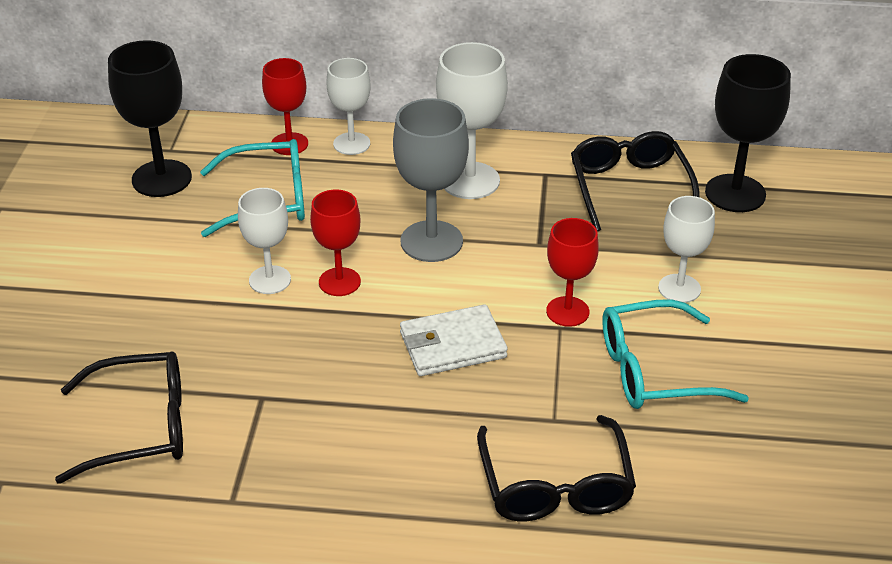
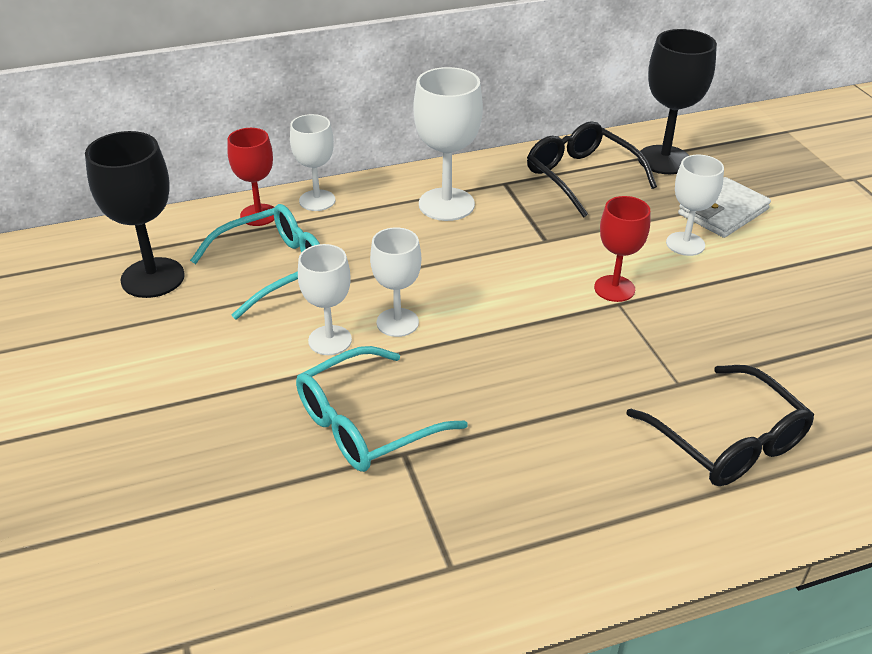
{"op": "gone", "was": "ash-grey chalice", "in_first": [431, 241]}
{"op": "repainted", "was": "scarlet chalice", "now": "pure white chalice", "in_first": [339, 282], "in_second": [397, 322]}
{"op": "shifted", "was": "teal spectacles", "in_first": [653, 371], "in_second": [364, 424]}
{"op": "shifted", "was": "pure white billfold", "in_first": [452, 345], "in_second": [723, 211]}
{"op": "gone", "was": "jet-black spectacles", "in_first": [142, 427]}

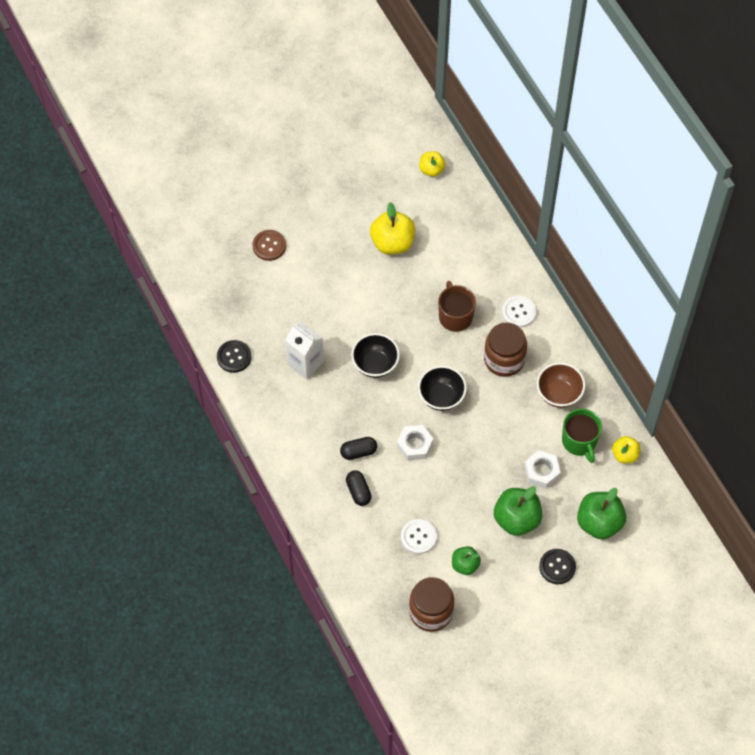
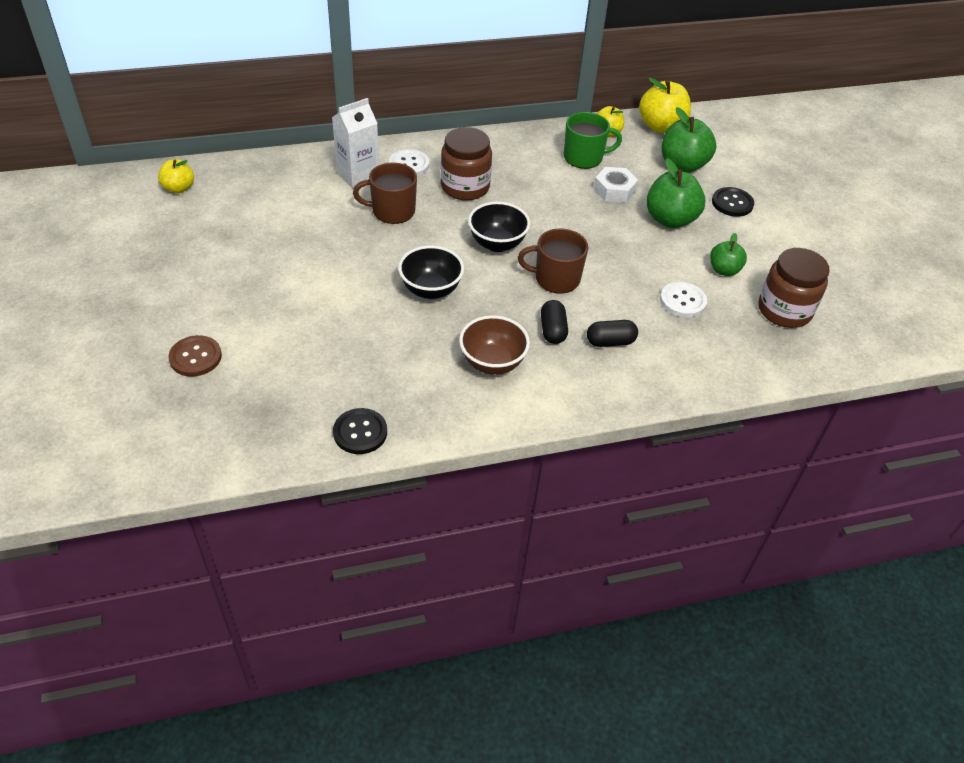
{"op": "shifted", "was": "bright yellow apple fruit", "in_first": [392, 243], "in_second": [661, 127]}
{"op": "shifted", "was": "pure white juice carton", "in_first": [305, 363], "in_second": [358, 175]}
{"op": "shifted", "was": "brown bowl", "in_first": [559, 394], "in_second": [492, 363]}
{"op": "swapped", "was": "pure white nut", "now": "brown mug", "in_first": [415, 445], "in_second": [556, 279]}

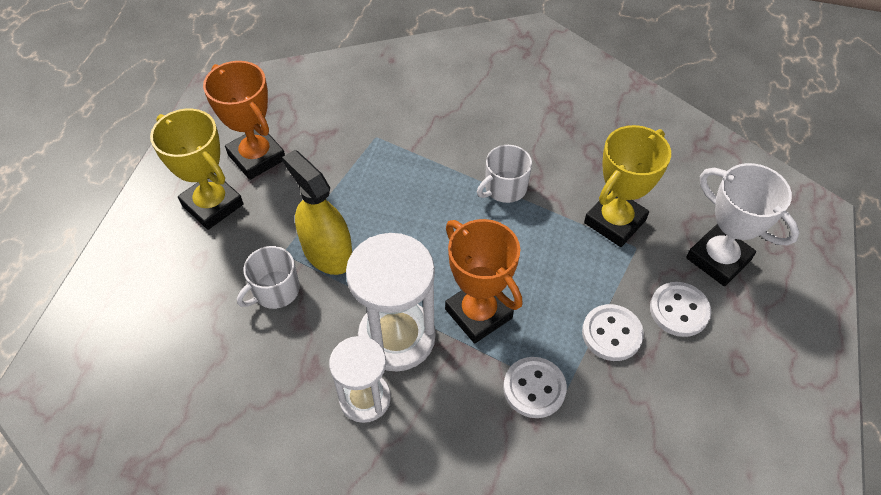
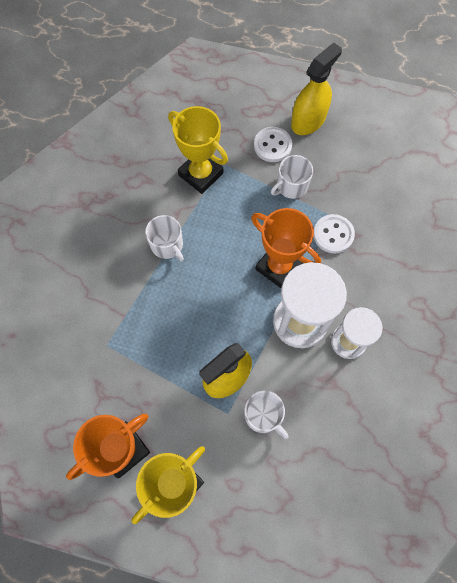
{"op": "gone", "was": "pure white trophy", "in_first": [718, 259]}
{"op": "rotated", "was": "bright orange trophy", "in_first": [478, 313], "in_second": [279, 267], "clockwise": 75}
{"op": "swapped", "was": "pure white sewing button", "now": "pure white mug", "in_first": [611, 334], "in_second": [291, 186]}
{"op": "new", "now": "bright yellow spray bottle", "in_second": [308, 121]}

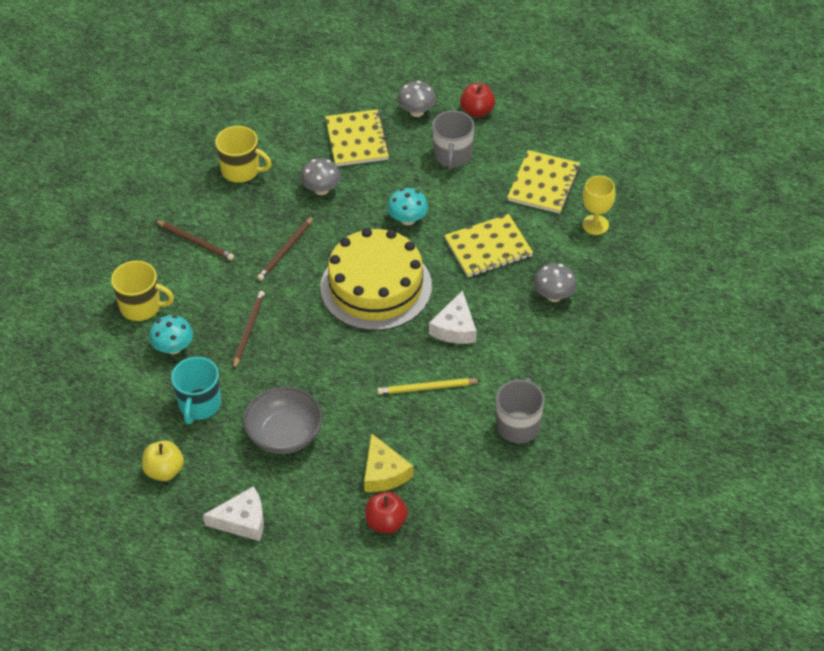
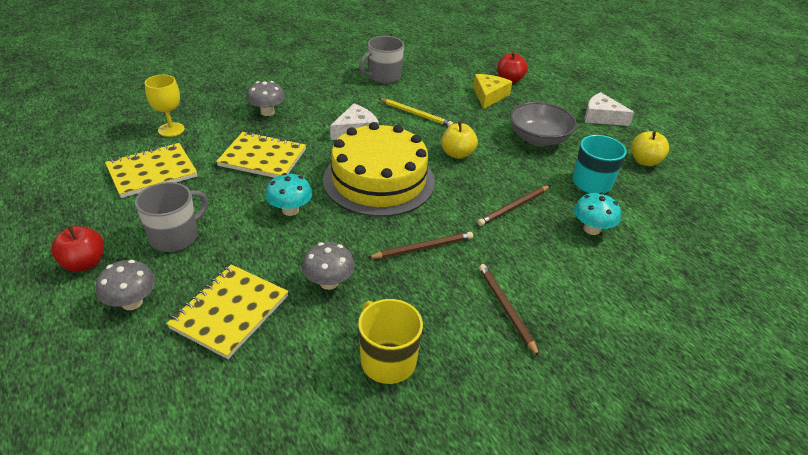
{"op": "gone", "was": "bright yellow mug", "in_first": [141, 306]}
{"op": "new", "now": "bright yellow apple fruit", "in_second": [457, 154]}

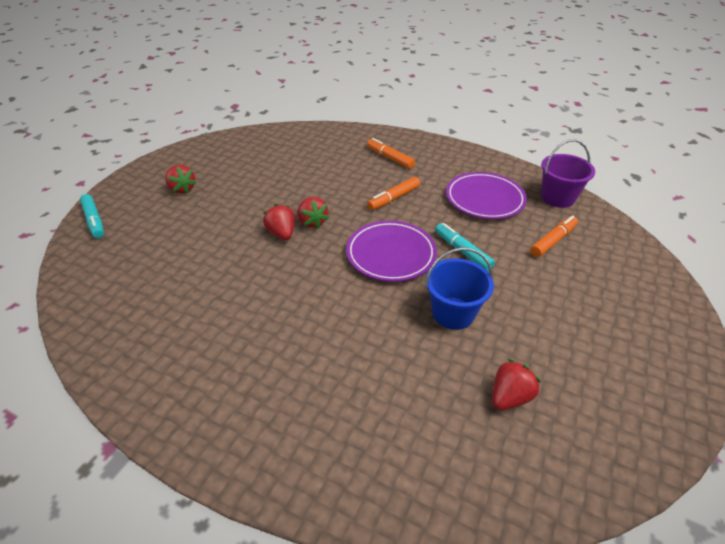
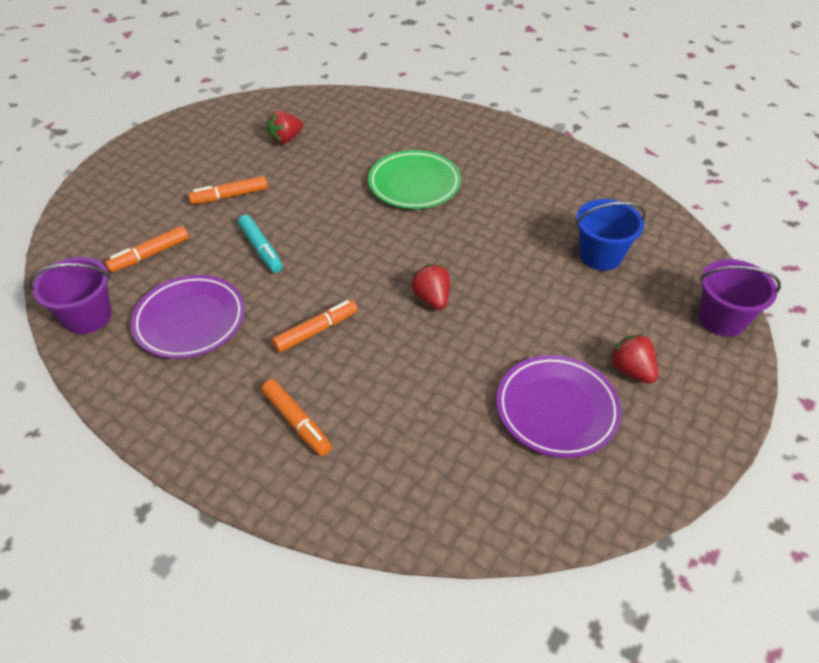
{"op": "swapped", "was": "teal felt pen", "now": "royal purple pail", "in_first": [94, 220], "in_second": [722, 319]}
{"op": "gone", "was": "scarlet strawberry", "in_first": [282, 233]}
{"op": "shifted", "was": "royal purple flat dish", "in_first": [391, 254], "in_second": [556, 409]}
{"op": "shifted", "was": "royal blue pail", "in_first": [453, 313], "in_second": [600, 255]}
{"op": "new", "now": "leaf-green flat dish", "in_second": [414, 184]}
{"op": "new", "now": "bright orange felt pen", "in_second": [230, 196]}

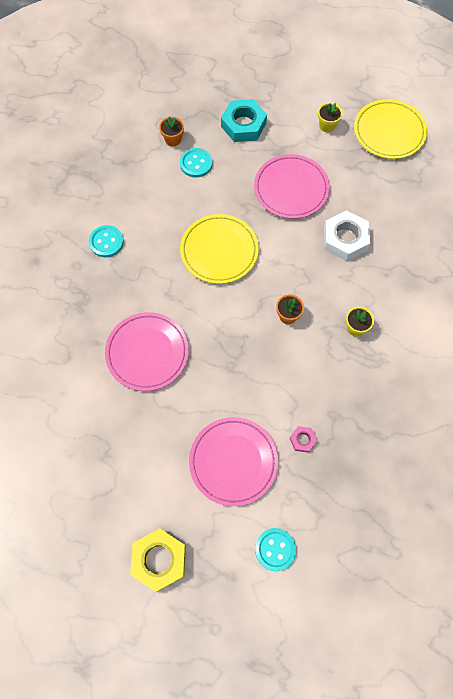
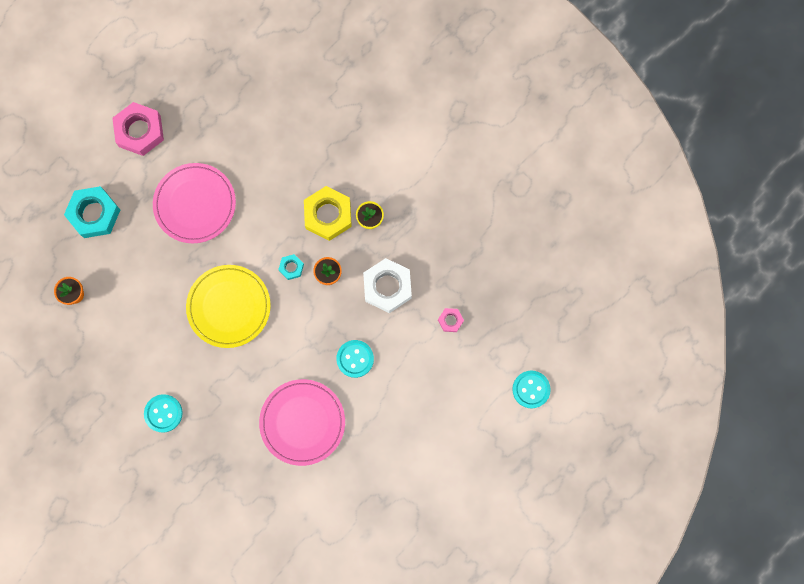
{"op": "gone", "was": "bright yellow flat dish", "in_first": [389, 132]}
{"op": "swapped", "was": "bright yellow flower pot", "now": "pink nut", "in_first": [327, 126], "in_second": [140, 131]}
{"op": "shifted", "was": "teal sewing button", "in_first": [196, 163], "in_second": [355, 359]}
{"op": "shifted", "was": "pure white nut", "in_first": [345, 239], "in_second": [387, 287]}
{"op": "gone", "was": "pink flat dish", "in_first": [233, 461]}
{"op": "shifted", "was": "bright yellow nut", "in_first": [159, 560], "in_second": [328, 215]}
{"op": "new", "now": "teal nut", "in_second": [291, 267]}

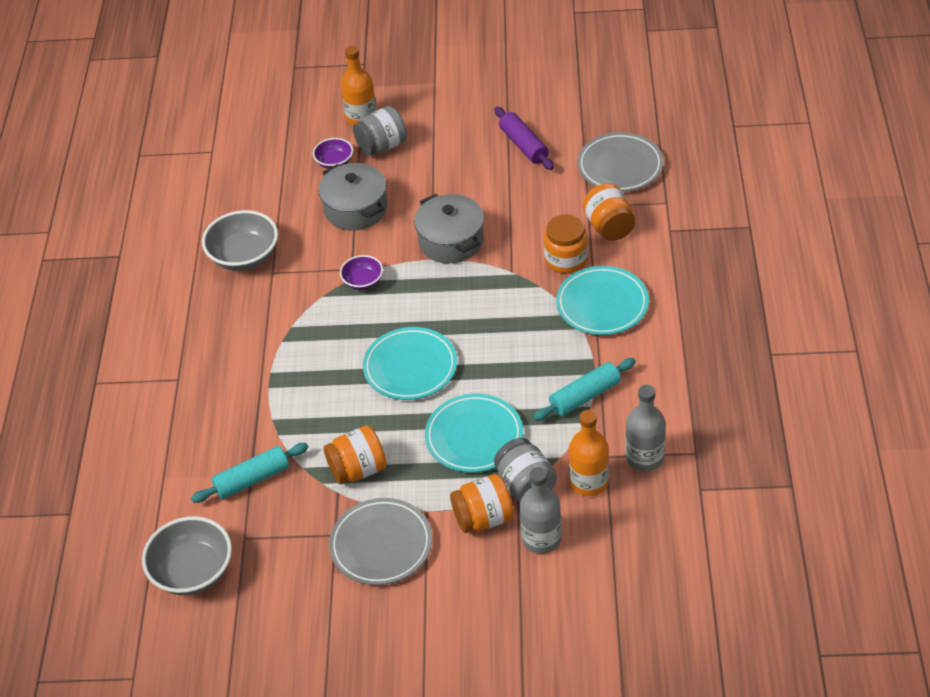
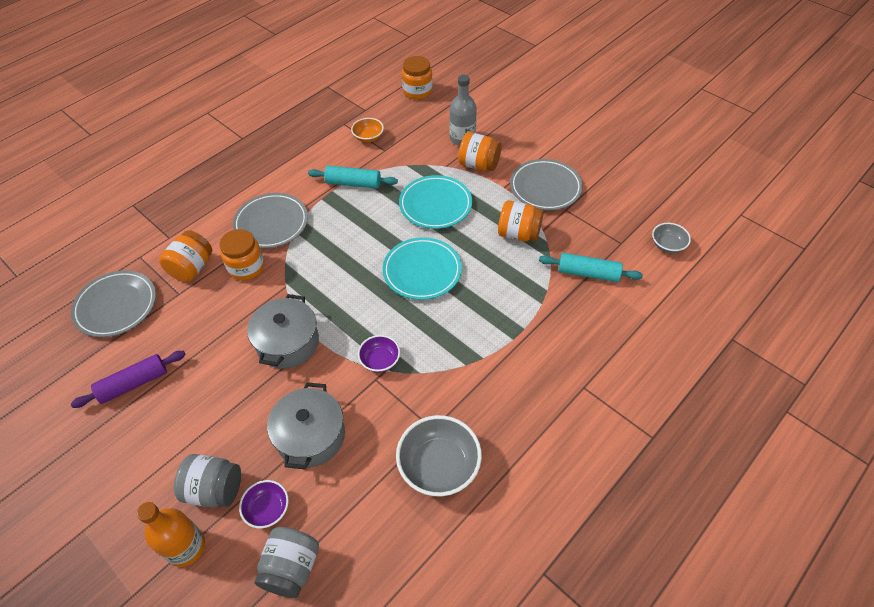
{"op": "rotated", "was": "royal purple dough roller", "in_first": [523, 145], "in_second": [133, 384], "clockwise": 45}
{"op": "repainted", "was": "teal flat dish", "now": "ash-grey flat dish", "in_first": [602, 304], "in_second": [271, 223]}
{"op": "swapped", "was": "ash-grey flask", "now": "bright orange bowl", "in_first": [644, 457], "in_second": [368, 137]}
{"op": "gone", "was": "bright orange flask", "in_first": [589, 482]}
{"op": "shifted", "was": "ash-grey jar", "in_first": [525, 485], "in_second": [291, 568]}
{"op": "scaled", "was": "ash-grey bowl", "in_first": [193, 571], "in_second": [667, 245], "ratio": 0.56}
{"op": "new", "now": "bright orange jar", "in_second": [417, 91]}

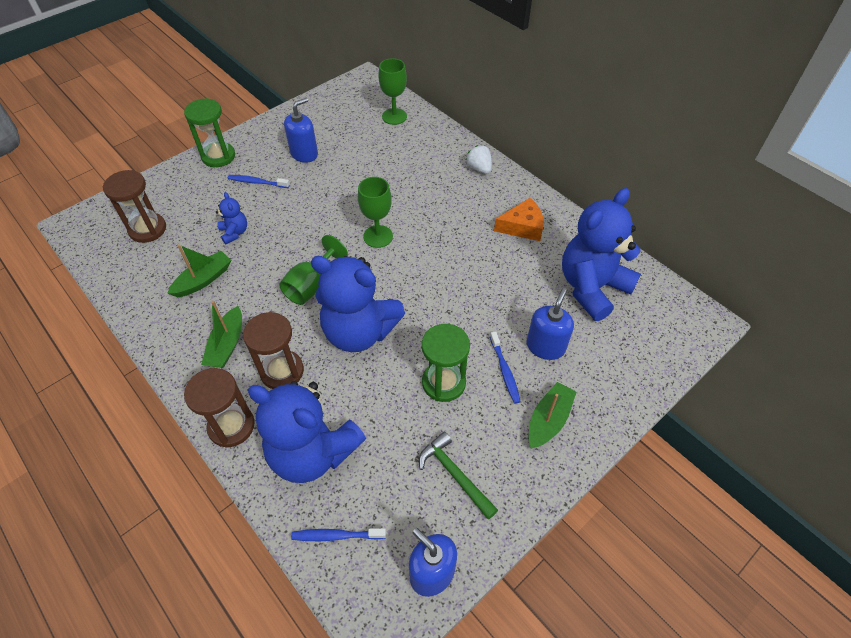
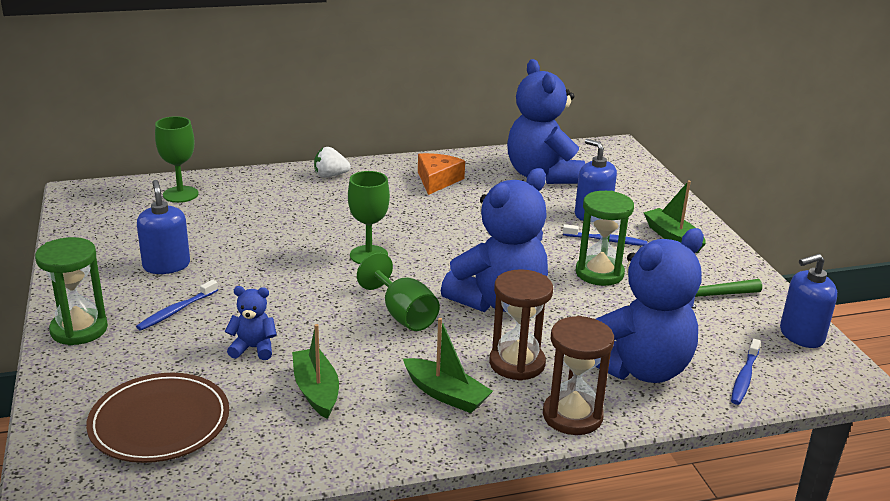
{"op": "swapped", "was": "brown sand timer", "now": "brown flat dish", "in_first": [147, 229], "in_second": [159, 422]}

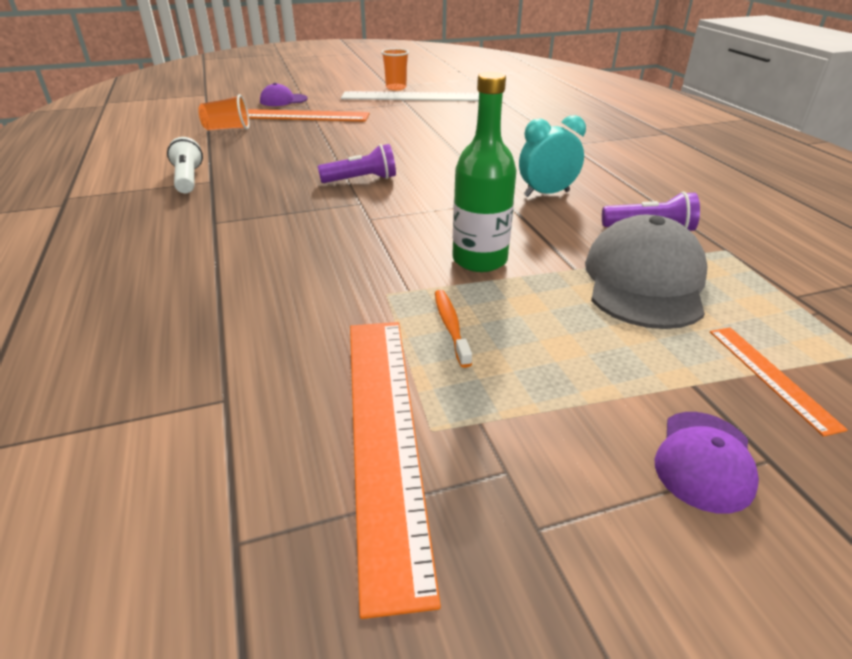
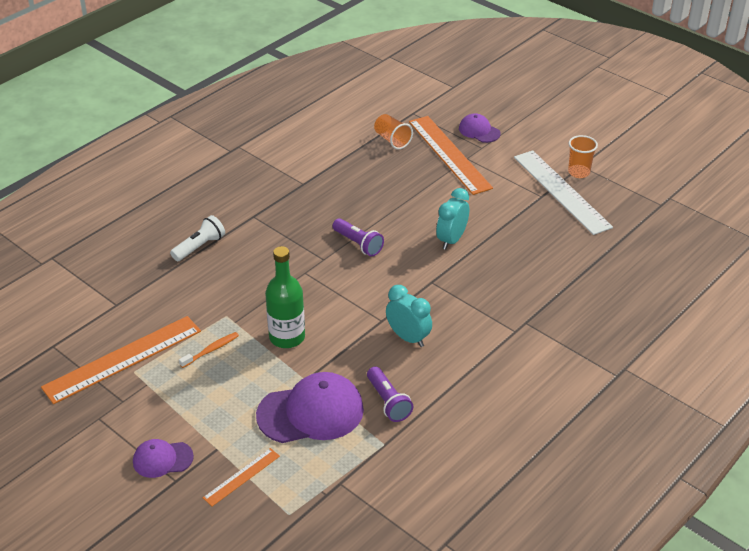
{"op": "shifted", "was": "pure white pocket torch", "in_first": [188, 179], "in_second": [199, 247]}
{"op": "repainted", "was": "ash-grey baseball cap", "now": "royal purple baseball cap", "in_first": [644, 281], "in_second": [311, 412]}
{"op": "new", "now": "teal bedside clock", "in_second": [451, 240]}

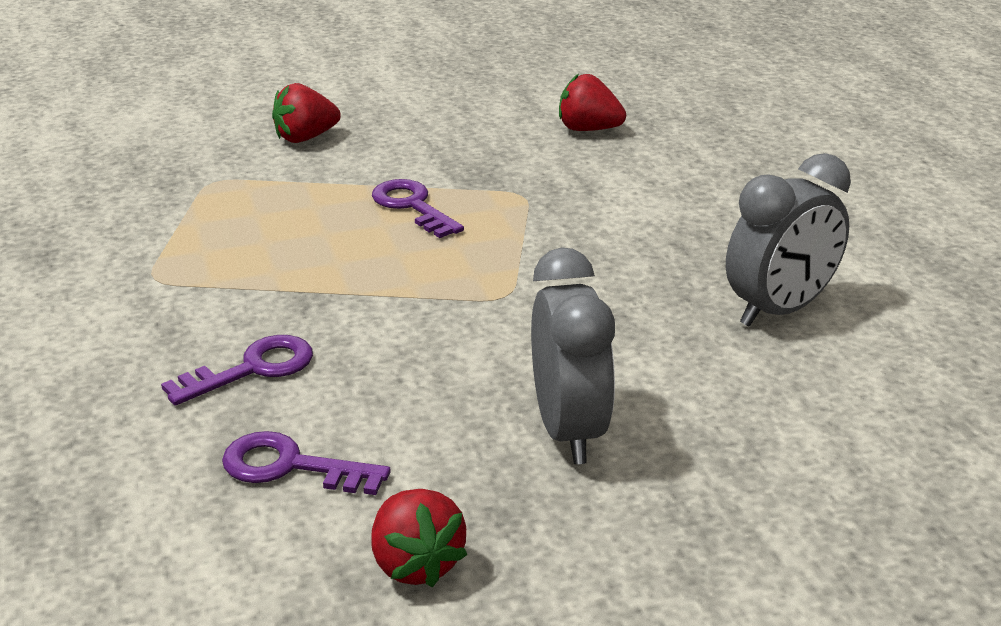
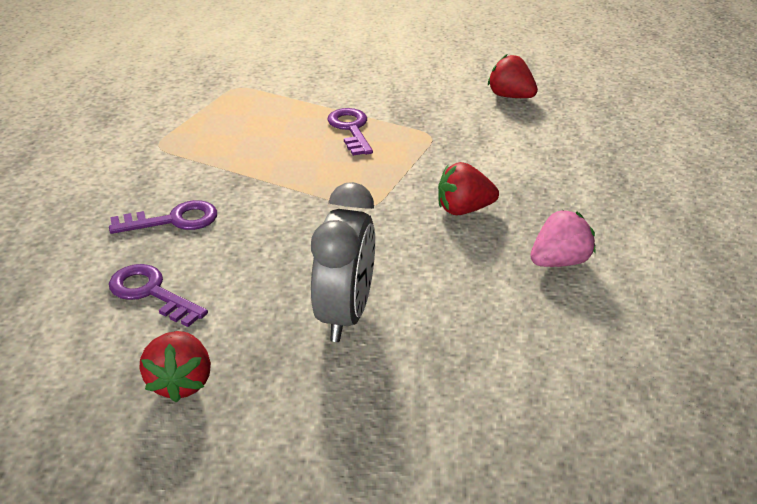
{"op": "shifted", "was": "scarlet strawberry", "in_first": [305, 138], "in_second": [463, 209]}
{"op": "swapped", "was": "ash-grey bedside clock", "now": "pink strawberry", "in_first": [779, 310], "in_second": [559, 262]}

